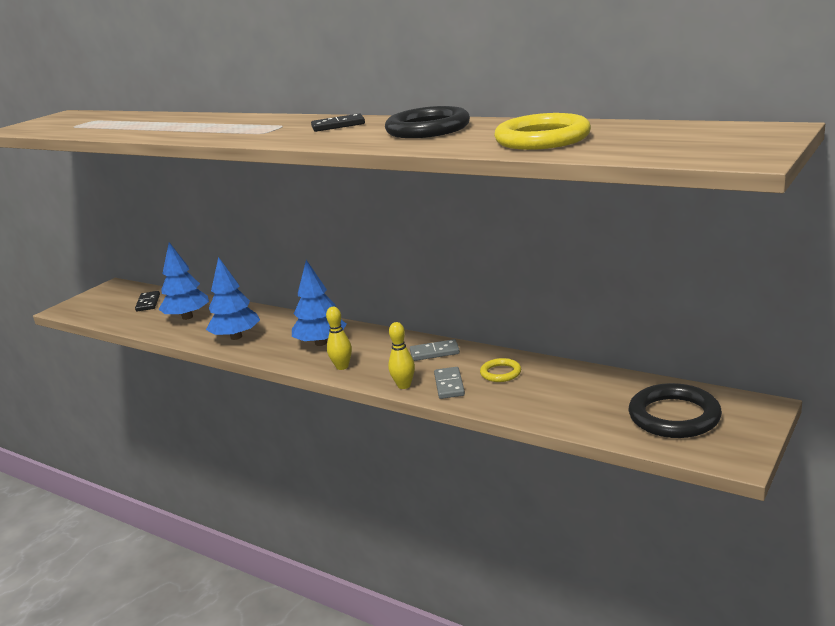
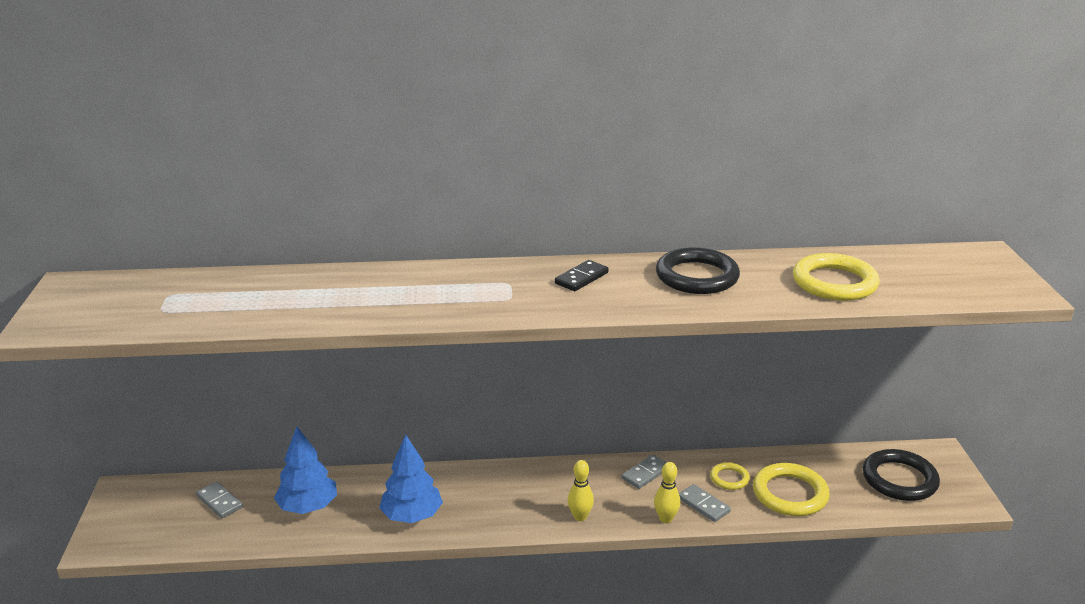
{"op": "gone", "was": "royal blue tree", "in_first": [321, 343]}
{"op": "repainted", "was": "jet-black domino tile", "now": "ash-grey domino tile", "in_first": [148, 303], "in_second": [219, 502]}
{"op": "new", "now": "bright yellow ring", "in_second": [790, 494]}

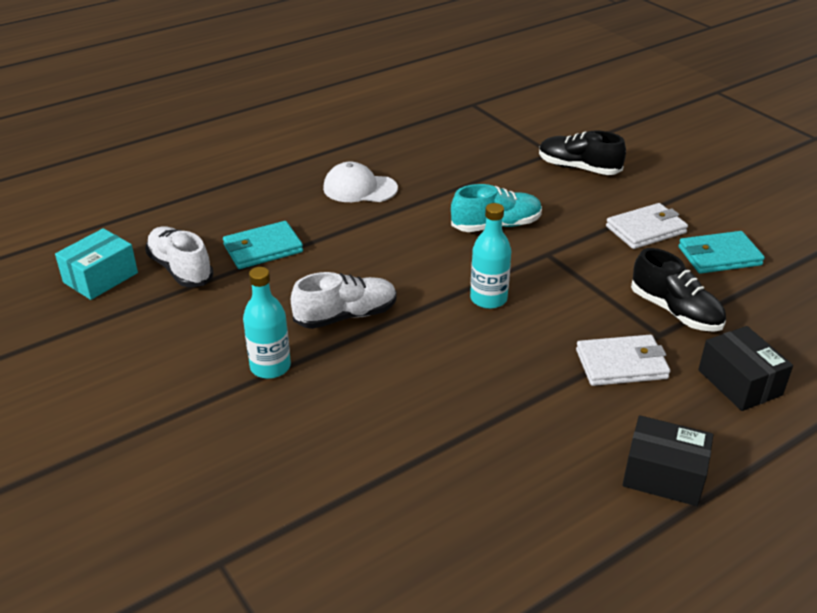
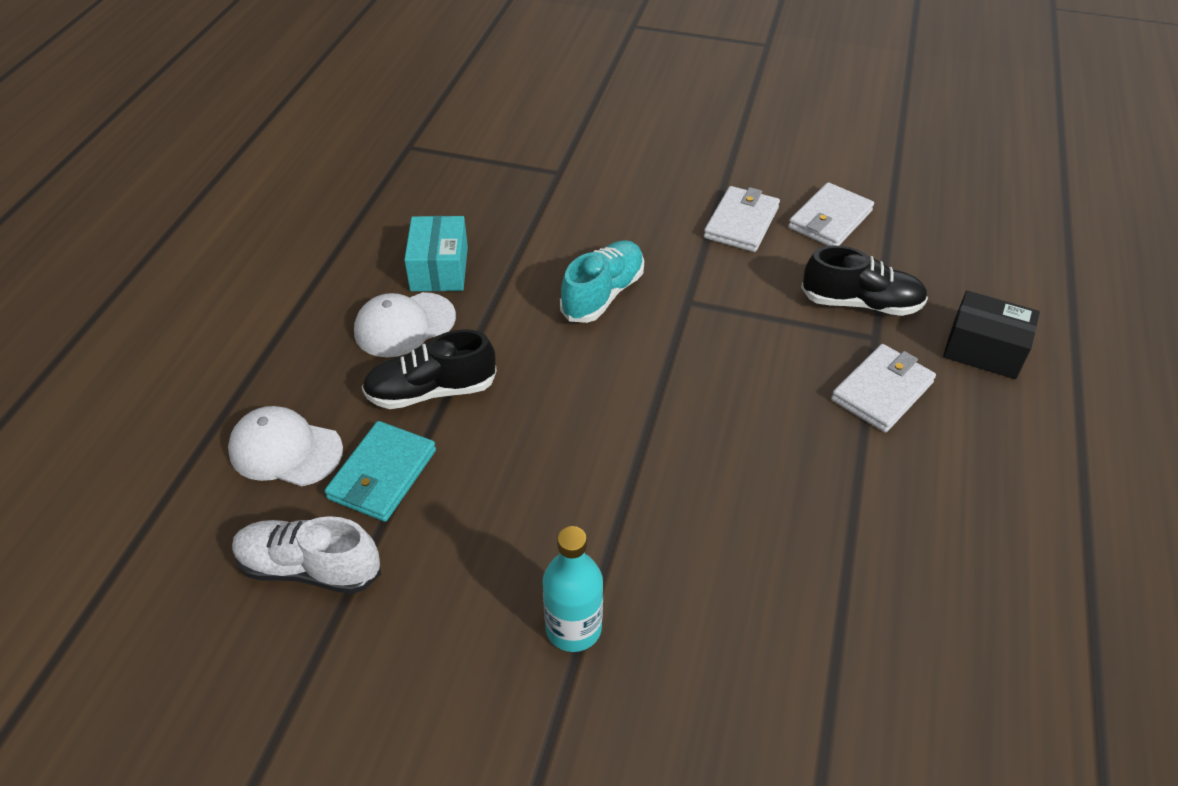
{"op": "shifted", "was": "jet-black shoe", "in_first": [578, 168], "in_second": [431, 391]}
{"op": "gone", "was": "teal flask", "in_first": [488, 299]}
{"op": "shifted", "was": "teal box", "in_first": [100, 277], "in_second": [439, 269]}
{"op": "repainted", "was": "teal billfold", "now": "pure white billfold", "in_first": [719, 256], "in_second": [830, 220]}
{"op": "gone", "was": "pure white shoe", "in_first": [346, 316]}
{"op": "gone", "was": "jet-black box", "in_first": [663, 475]}
{"op": "new", "now": "pure white baseball cap", "in_second": [285, 450]}

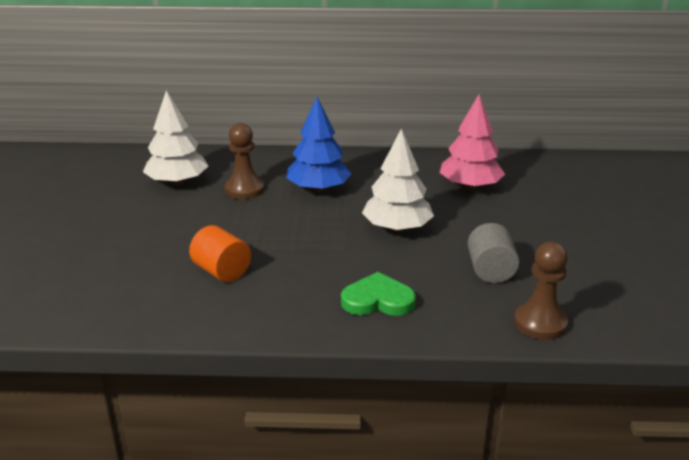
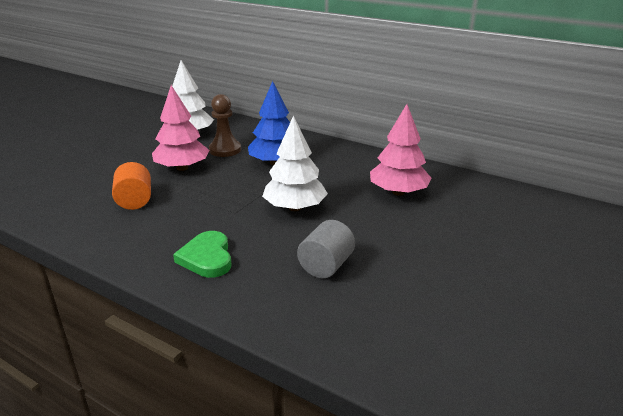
{"op": "gone", "was": "brown chess pawn", "in_first": [540, 323]}
{"op": "rotated", "was": "leaf-green heart", "in_first": [378, 300], "in_second": [207, 257], "clockwise": -135}
{"op": "new", "now": "pink tree", "in_second": [182, 168]}

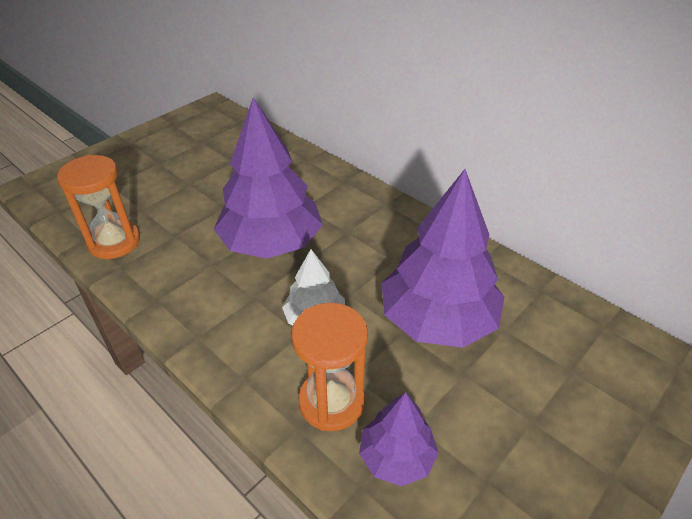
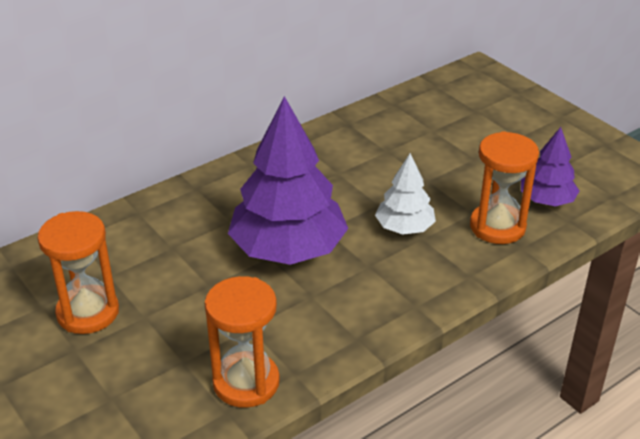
{"op": "gone", "was": "royal purple tree", "in_first": [437, 320]}
{"op": "new", "now": "bright orange sand timer", "in_second": [88, 312]}

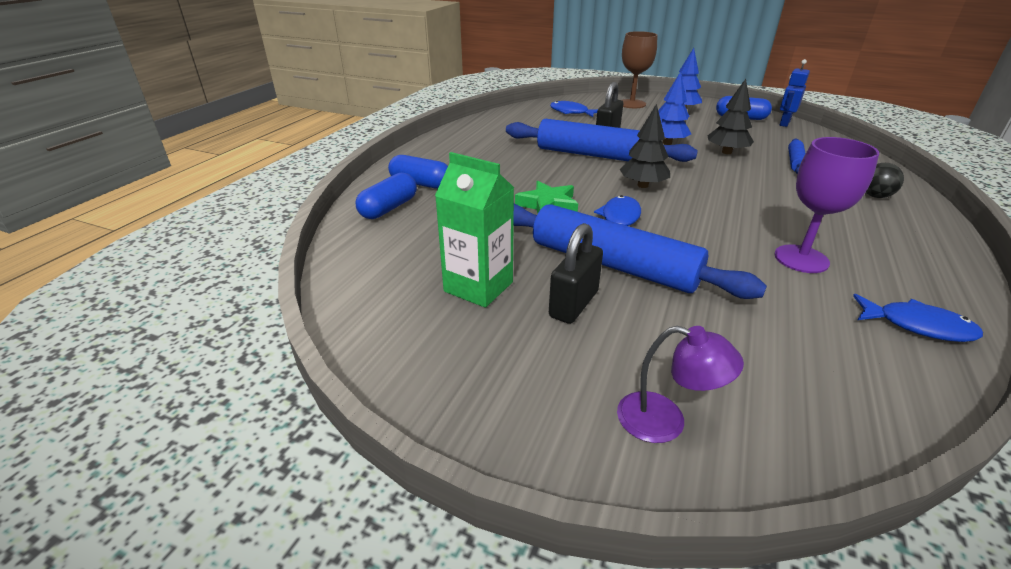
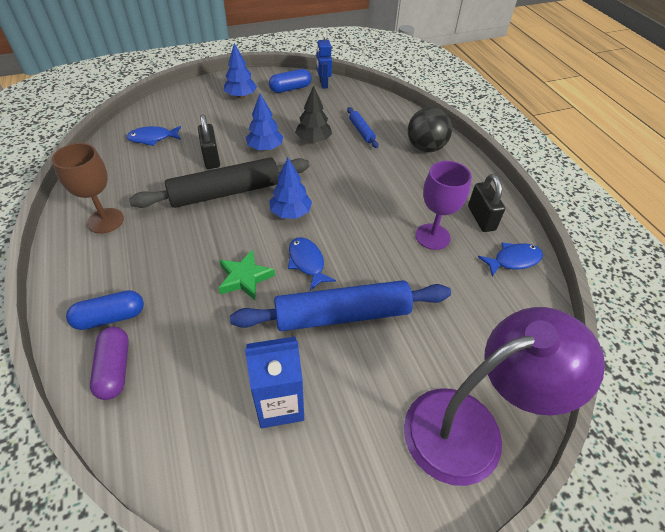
{"op": "shifted", "was": "brown chalice", "in_first": [631, 104], "in_second": [105, 221]}
{"op": "repainted", "was": "jet-black tree", "now": "royal blue tree", "in_first": [642, 185], "in_second": [291, 213]}
{"op": "repainted", "was": "royal blue dough roller", "now": "jet-black dough roller", "in_first": [595, 155], "in_second": [225, 192]}
{"op": "repainted", "was": "leaf-green juice carton", "now": "royal blue juice carton", "in_first": [478, 287], "in_second": [279, 404]}
{"op": "scaled", "was": "jet-black sphere", "in_first": [875, 196], "in_second": [425, 148], "ratio": 1.75}
{"op": "repainted", "was": "royal blue pill", "now": "royal purple pill", "in_first": [389, 208], "in_second": [115, 369]}
{"op": "shifted", "was": "jet-black padlock", "in_first": [574, 304], "in_second": [481, 218]}
{"op": "scaled", "was": "royal purple reading lamp", "in_first": [665, 421], "in_second": [471, 427], "ratio": 2.26}

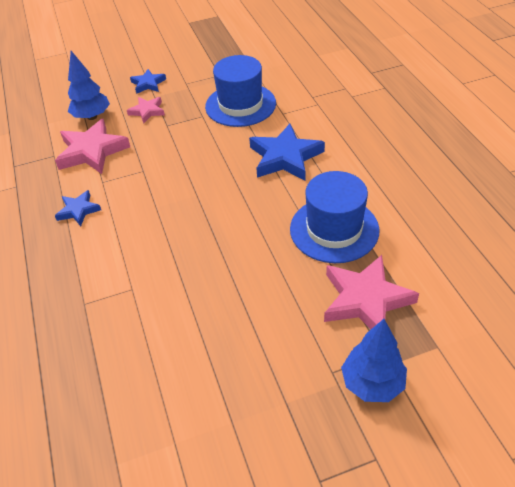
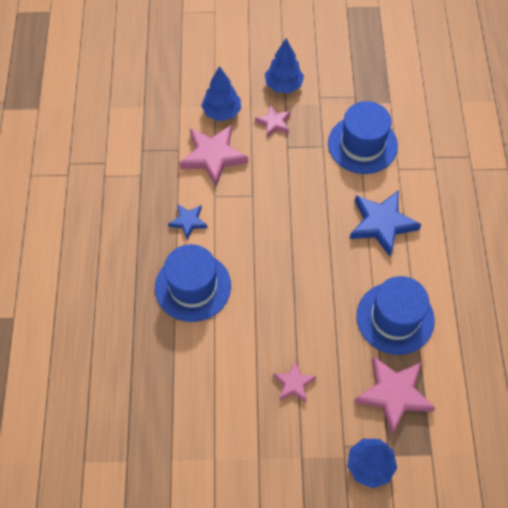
{"op": "swapped", "was": "royal blue star shape", "now": "royal blue tree", "in_first": [148, 84], "in_second": [283, 85]}
{"op": "new", "now": "royal blue top hat", "in_second": [193, 286]}
{"op": "new", "now": "pink star shape", "in_second": [294, 383]}

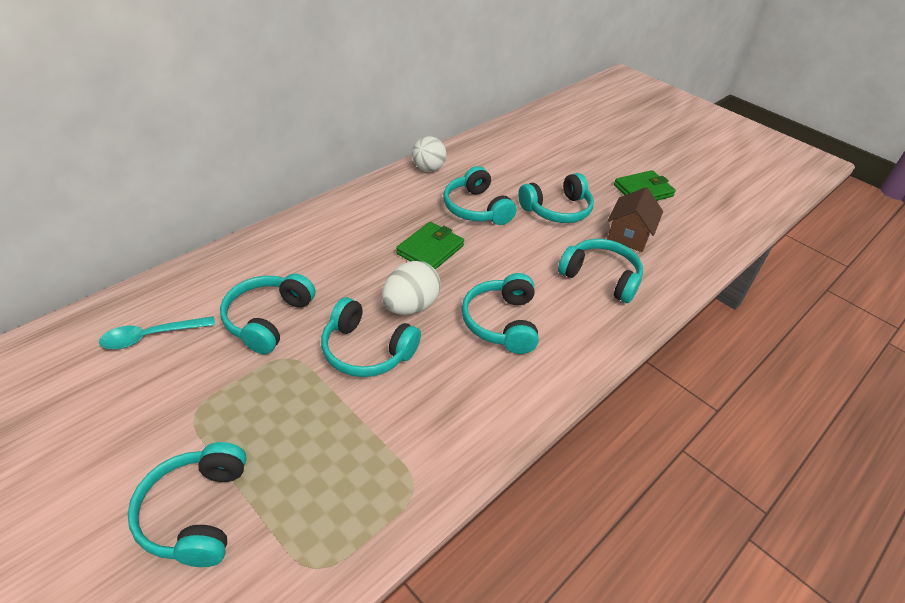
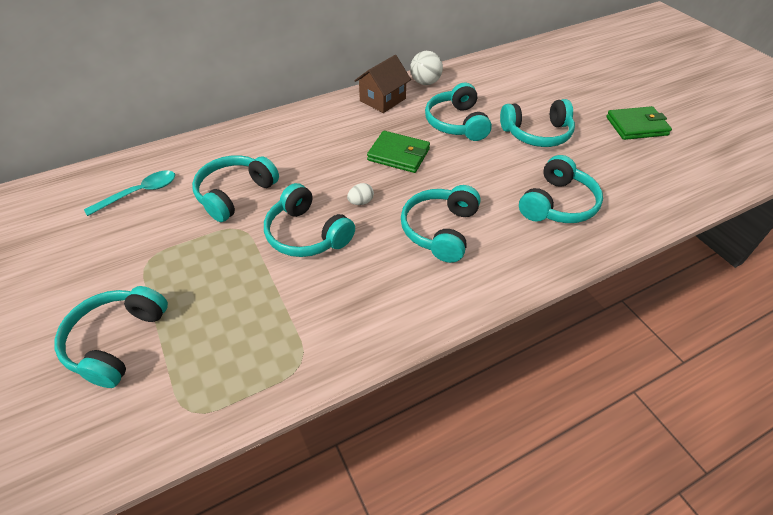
{"op": "shifted", "was": "brown house", "in_first": [629, 235], "in_second": [382, 100]}
{"op": "rotated", "was": "leaf-green billfold", "in_first": [430, 250], "in_second": [398, 155], "clockwise": 60}
{"op": "rotated", "was": "teal over-ear headphones", "in_first": [600, 277], "in_second": [557, 204], "clockwise": 75}
{"op": "scaled", "was": "pure white egg", "in_first": [410, 306], "in_second": [361, 202], "ratio": 0.46}
{"op": "rotated", "was": "teal teaspoon", "in_first": [151, 336], "in_second": [140, 193], "clockwise": 150}

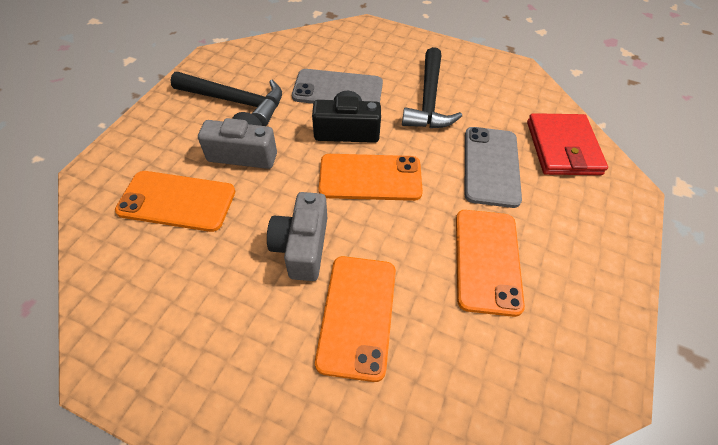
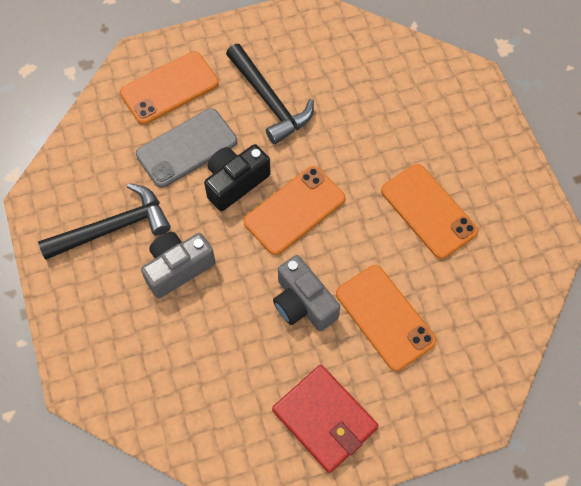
{"op": "shifted", "was": "scarlet billfold", "in_first": [563, 147], "in_second": [324, 419]}
{"op": "gone", "was": "ash-grey smartphone", "in_first": [491, 166]}
{"op": "shifted", "was": "bright orange smartphone", "in_first": [177, 201], "in_second": [169, 88]}

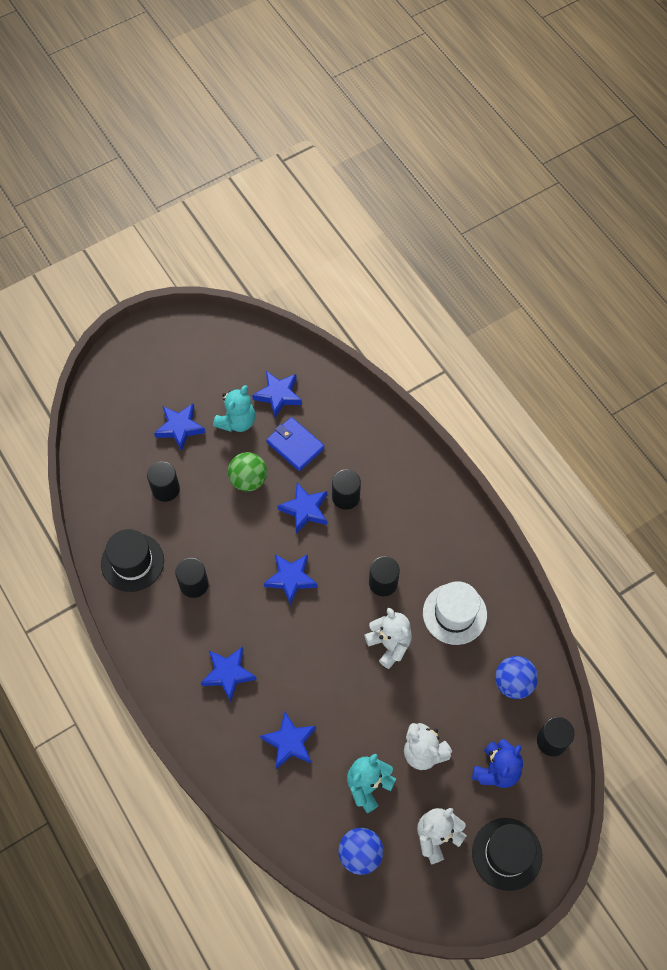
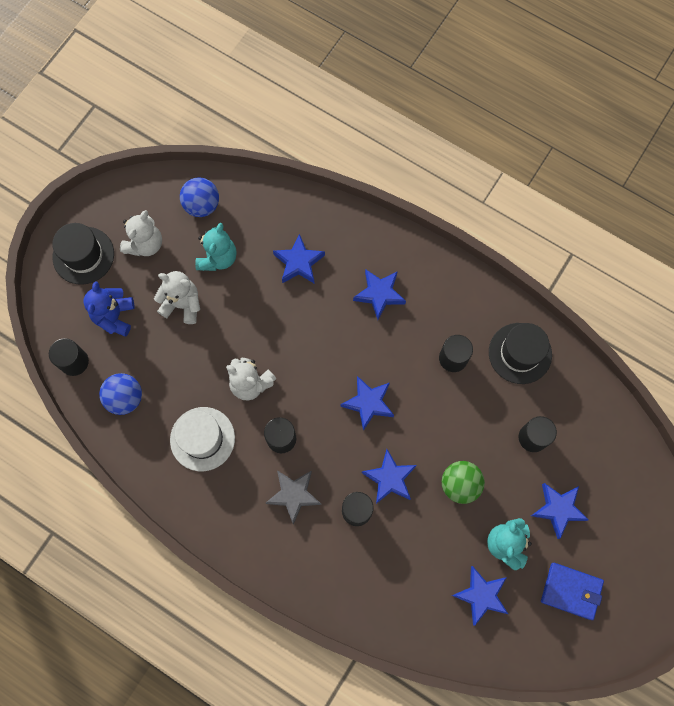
{"op": "shifted", "was": "royal blue billfold", "in_first": [295, 445], "in_second": [571, 591]}
{"op": "new", "now": "ash-grey star shape", "in_second": [294, 495]}

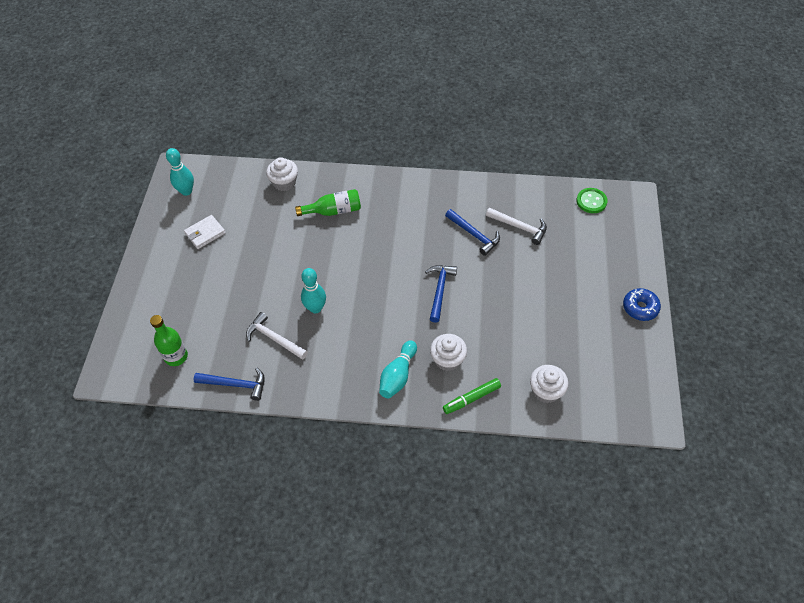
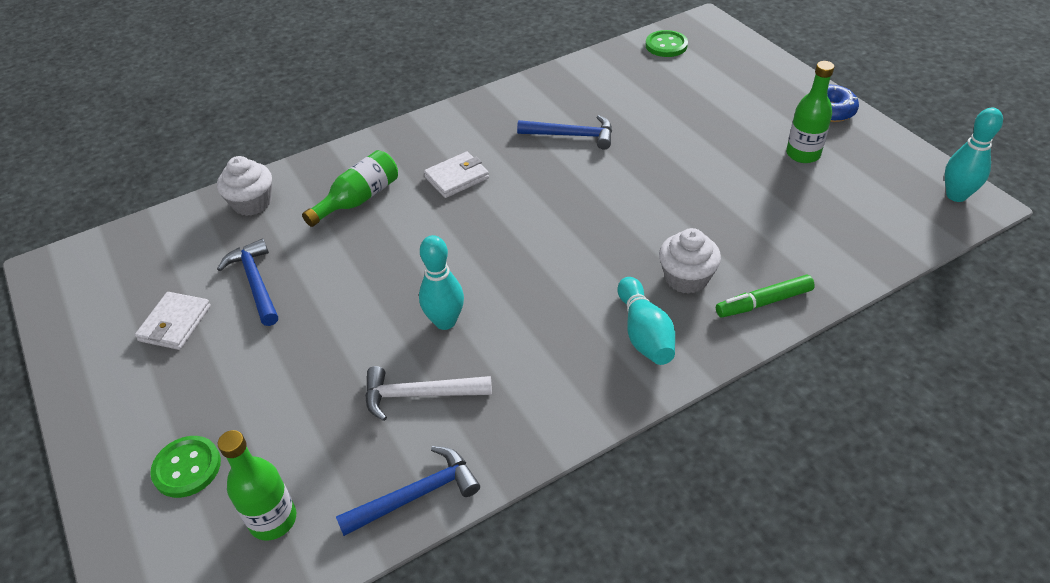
{"op": "shifted", "was": "teal skittle", "in_first": [186, 191], "in_second": [956, 195]}
{"op": "gone", "was": "pure white hammer", "in_first": [519, 227]}
{"op": "shifted", "was": "royal blue hammer", "in_first": [439, 290], "in_second": [255, 282]}
{"op": "gone", "was": "pure white fairy cake", "in_first": [546, 391]}
{"op": "rotated", "was": "leaf-green felt pen", "in_first": [471, 398], "in_second": [763, 302], "clockwise": 45}
{"op": "new", "now": "leaf-green flask", "in_second": [803, 154]}
{"op": "new", "now": "pure white billfold", "in_second": [457, 178]}
{"op": "new", "now": "leaf-green sewing button", "in_second": [187, 468]}

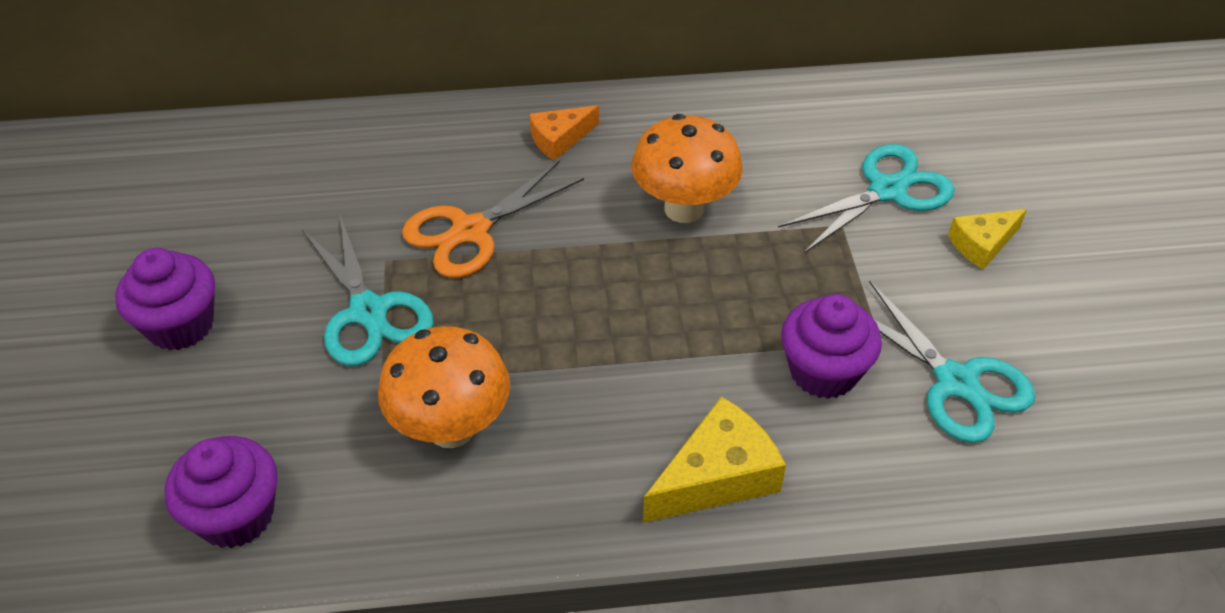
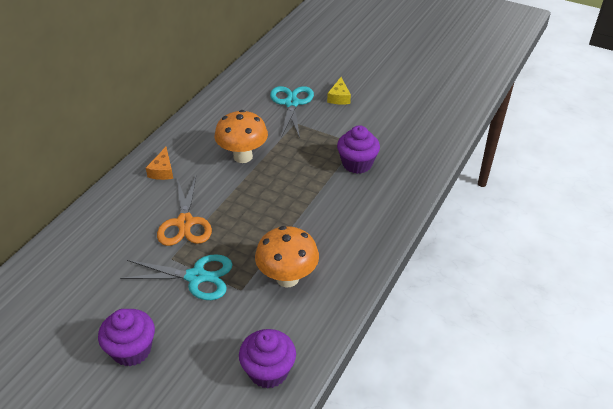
{"op": "gone", "was": "teal pair of scissors", "in_first": [956, 382]}
{"op": "gone", "was": "bright yellow cheese", "in_first": [717, 476]}

